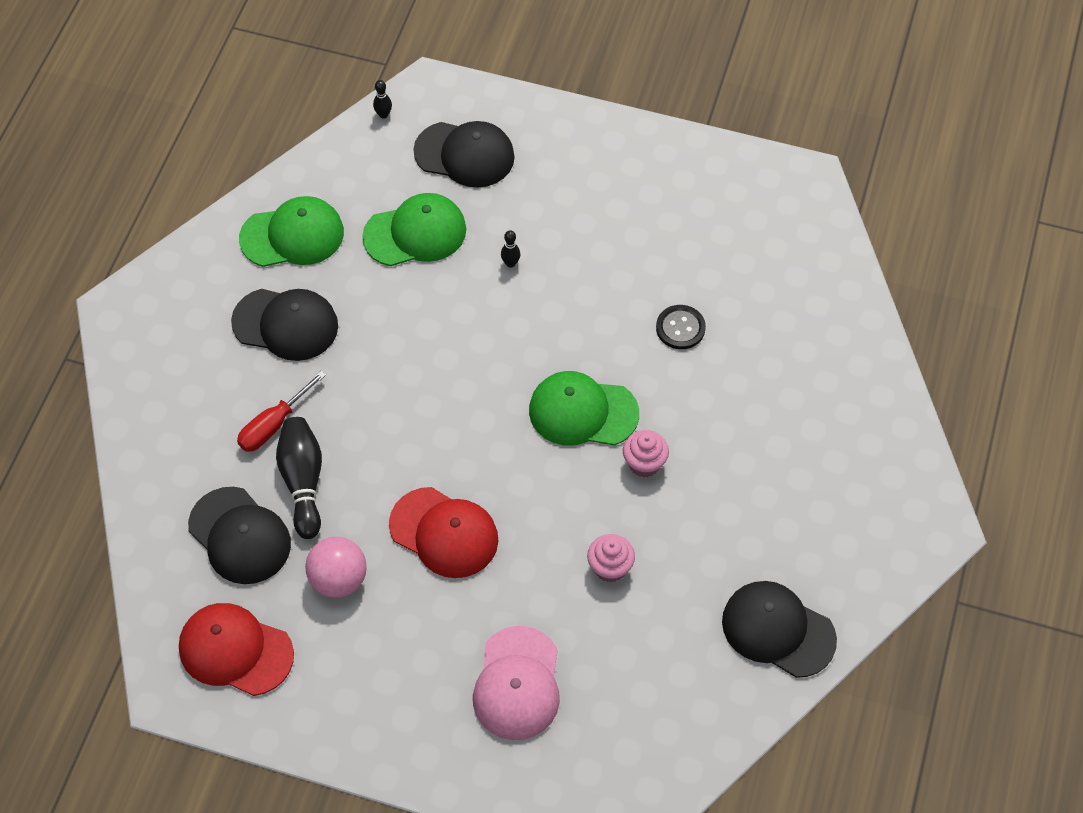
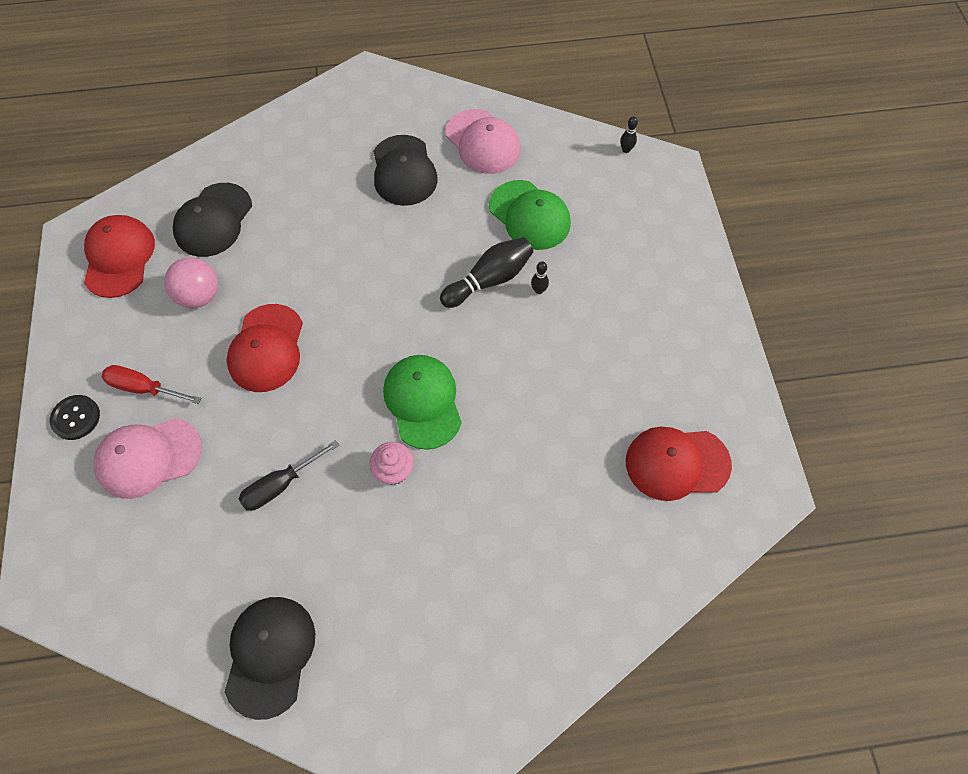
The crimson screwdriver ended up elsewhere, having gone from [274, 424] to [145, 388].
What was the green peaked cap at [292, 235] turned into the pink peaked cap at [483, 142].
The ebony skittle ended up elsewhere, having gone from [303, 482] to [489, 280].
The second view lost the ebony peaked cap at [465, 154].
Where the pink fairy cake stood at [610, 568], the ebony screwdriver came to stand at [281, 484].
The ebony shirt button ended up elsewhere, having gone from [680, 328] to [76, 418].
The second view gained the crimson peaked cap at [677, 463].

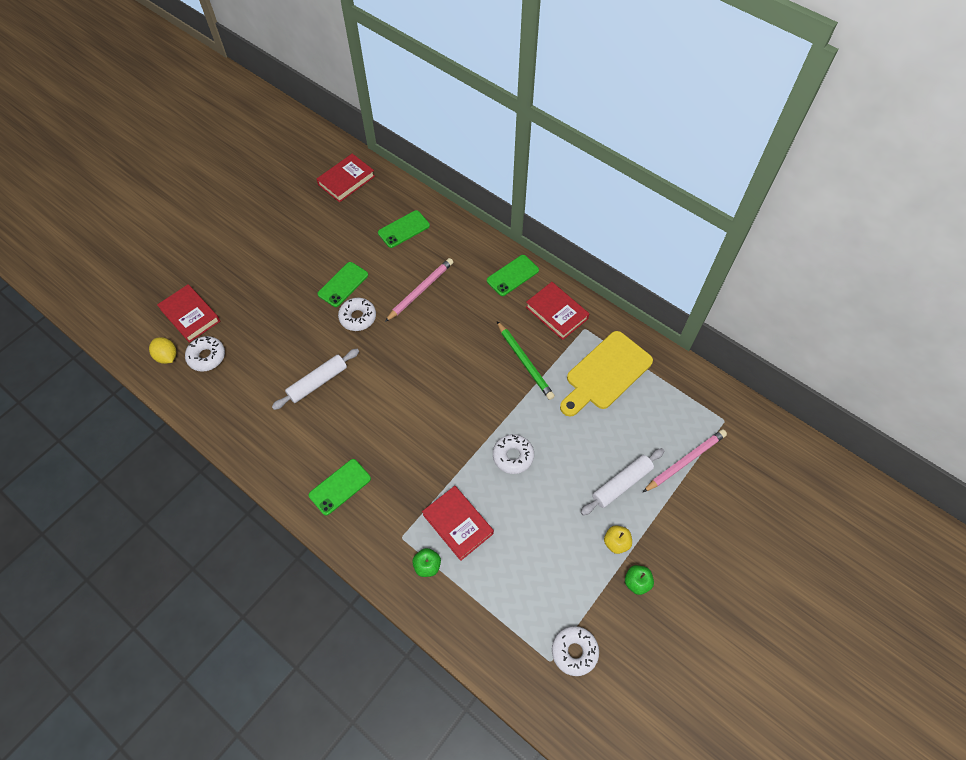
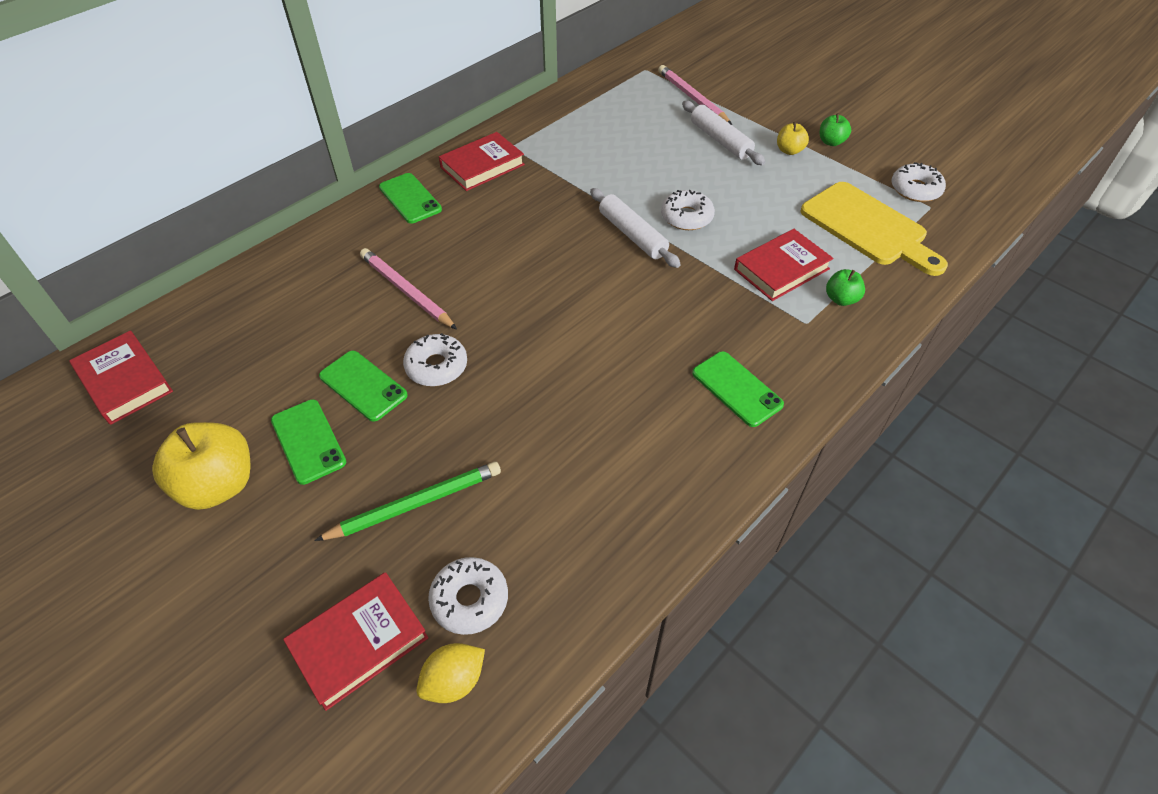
The snow-white dough roller ended up elsewhere, having gone from [318, 382] to [632, 235].
The green mobile phone ended up elsewhere, having gone from [403, 229] to [308, 441].
The green wooden pencil ended up elsewhere, having gone from [525, 362] to [415, 504].
The bright yellow chopping board ended up elsewhere, having gone from [605, 373] to [868, 227].
The second view gained the bright yellow apple fruit at [218, 485].

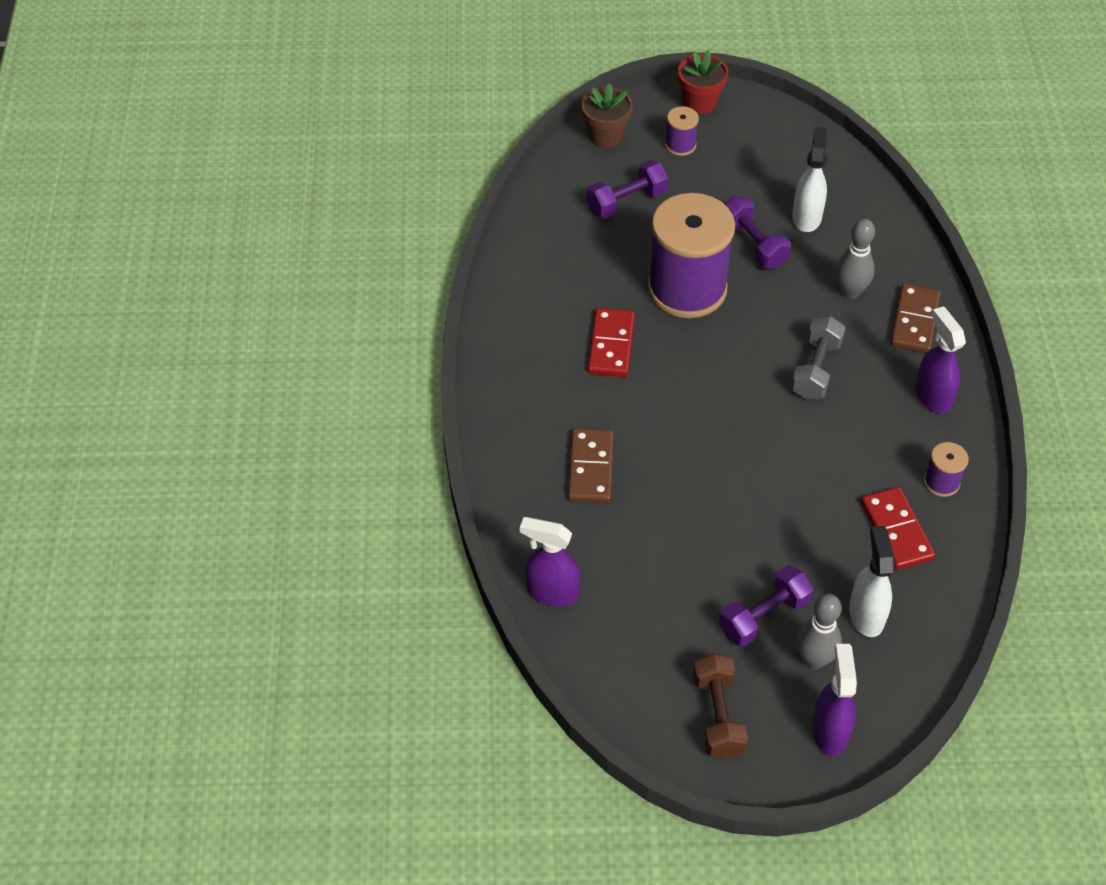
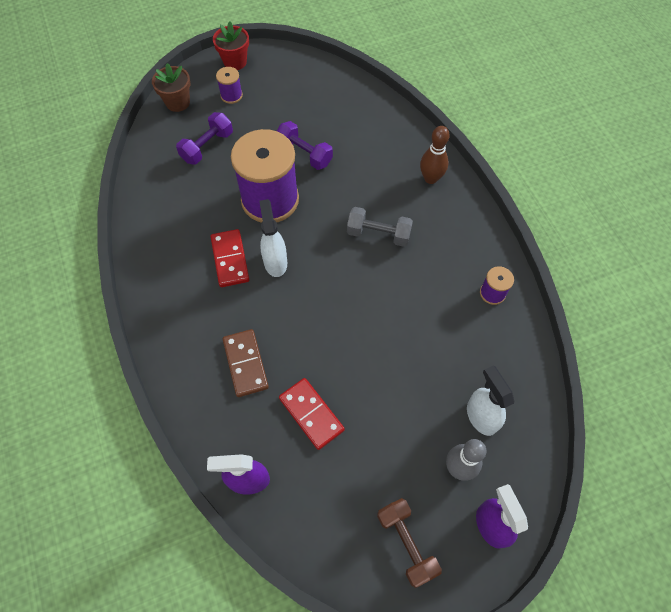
The second view lost the purple free weight at [763, 616].
The grey free weight at [816, 369] ended up facing another way, 75 degrees counterclockwise from before.
The snow-white sprayer ended up elsewhere, having gone from [807, 217] to [275, 262].
The second view lost the grey skittle at [850, 291].
The crimson domino piece ended up elsewhere, having gone from [896, 531] to [311, 414].
Where the russet domino piece stood at [914, 321], the russet skittle came to stand at [430, 178].
The second view lost the purple sprayer at [932, 396].

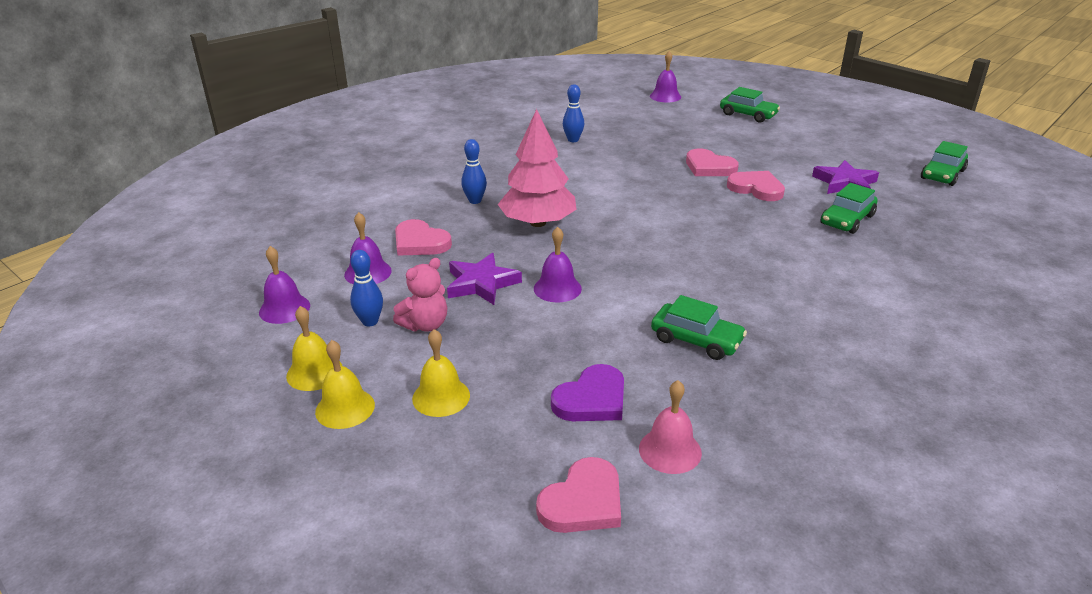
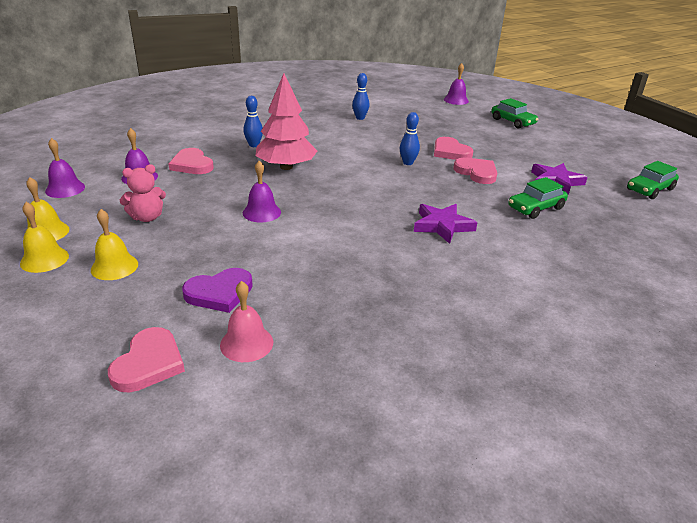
The cobalt skittle ended up elsewhere, having gone from [370, 322] to [408, 163].
The purple five-pointed star ended up elsewhere, having gone from [481, 283] to [442, 226].
The pink love heart at [583, 501] ended up facing another way, 45 degrees counterclockwise from before.
The second view lost the green automobile at [696, 340].

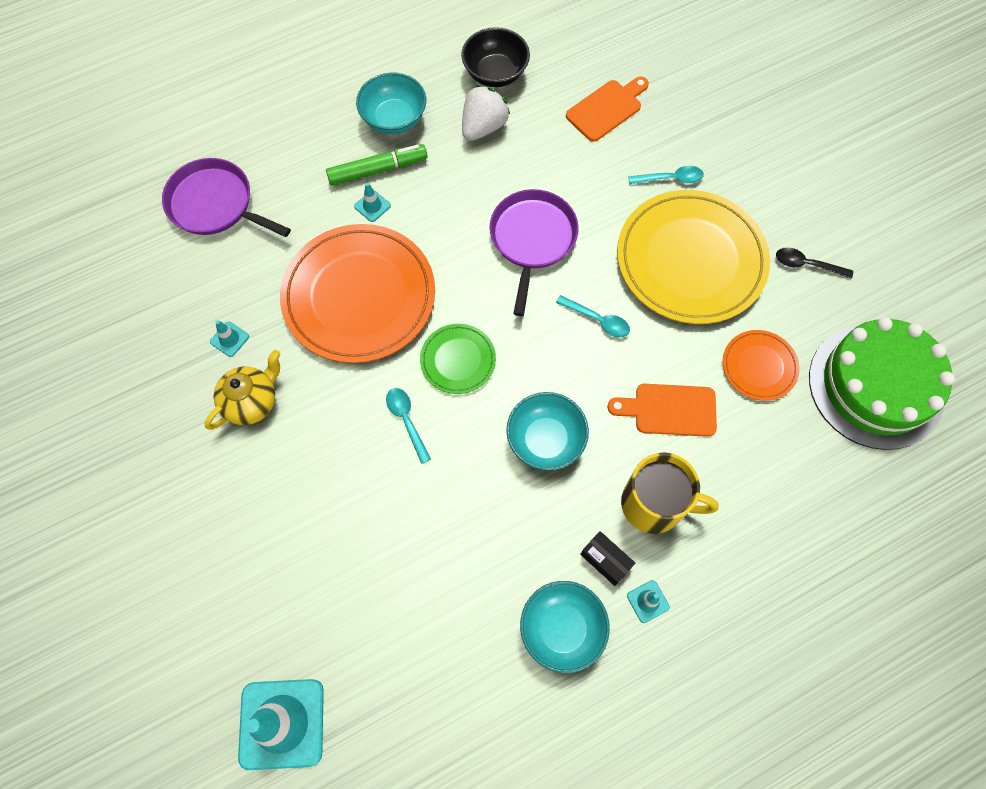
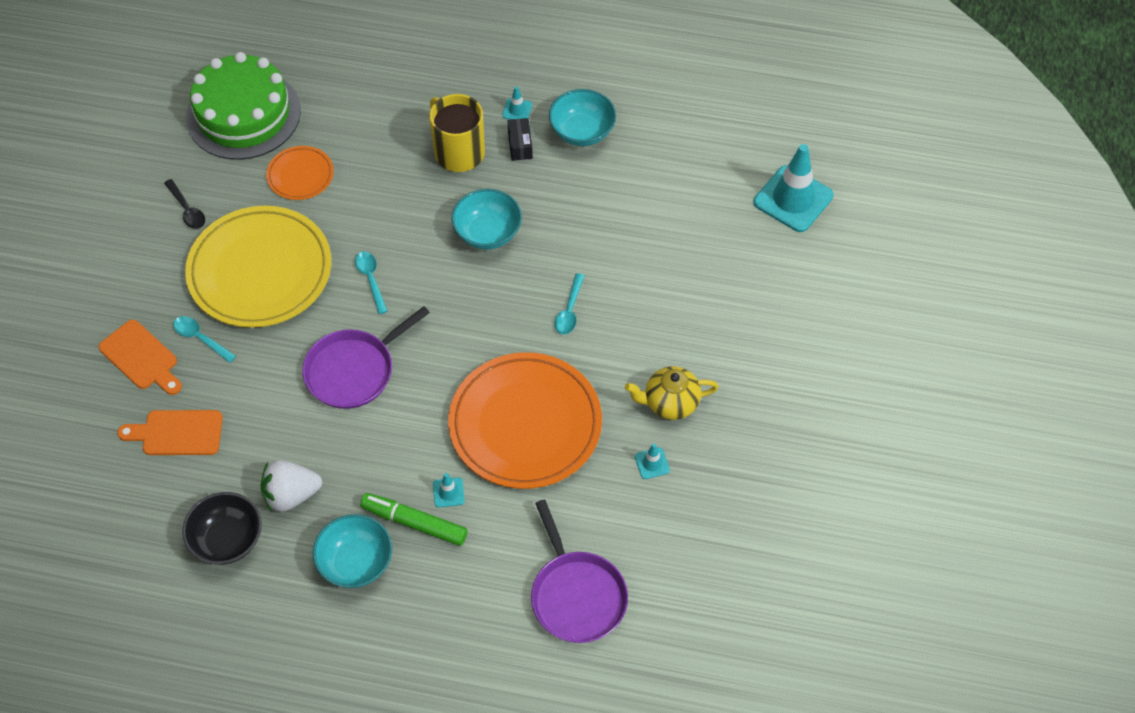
The second view lost the green plate at [458, 360].
The orange-coloured chopping board ended up elsewhere, having gone from [669, 410] to [141, 358].

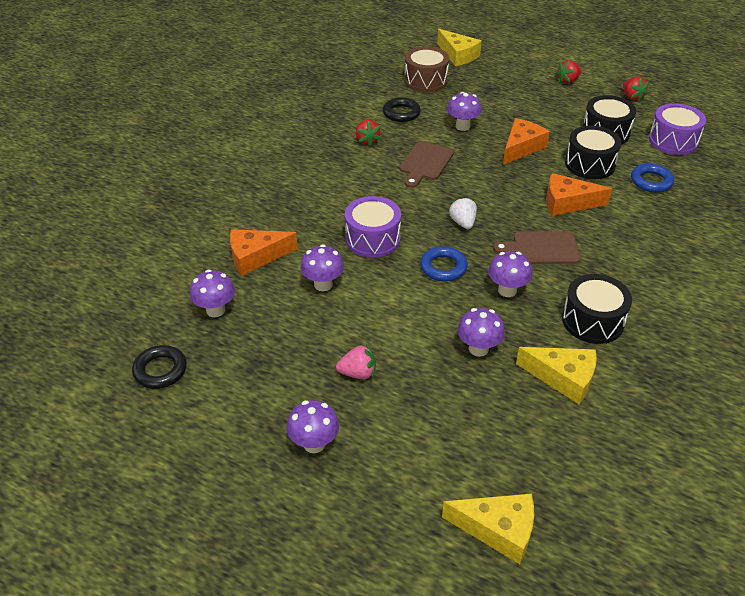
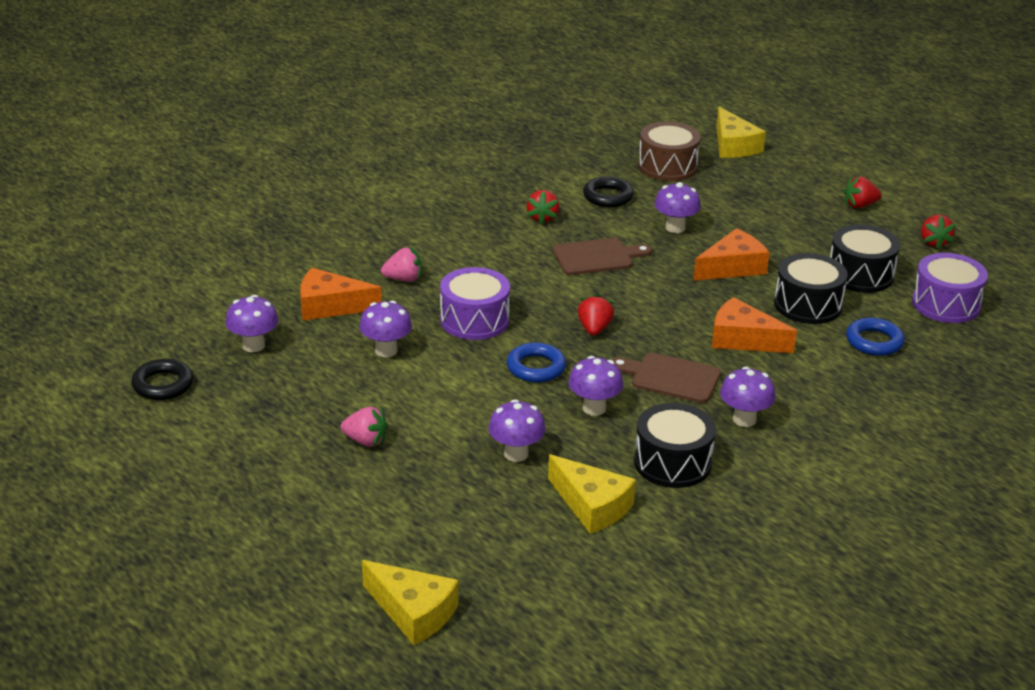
The purple fungus ended up elsewhere, having gone from [314, 444] to [744, 419].
The russet chopping board at [425, 163] ended up facing another way, 150 degrees counterclockwise from before.
What was the snow-white strawberry at [463, 223] turned into the crimson strawberry at [594, 329].
The second view gained the pink strawberry at [403, 279].

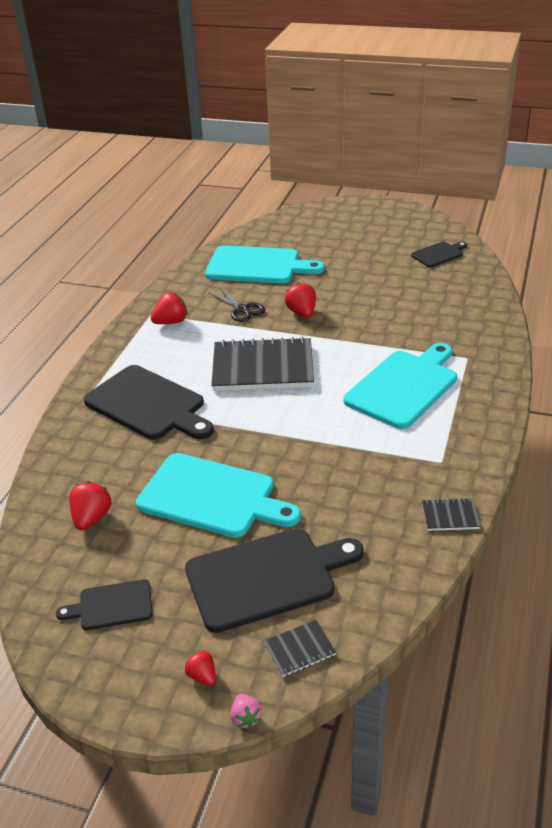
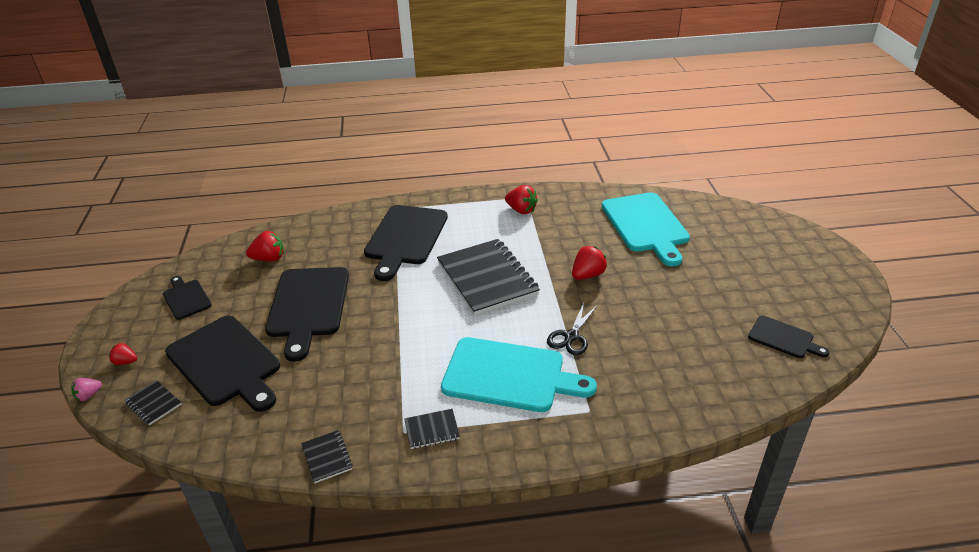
What was the teal chopping board at [212, 497] turned into the ebony chopping board at [308, 306].
The crimson strawberry at [202, 676] ended up facing another way, 105 degrees counterclockwise from before.
The ebony pair of scissors ended up elsewhere, having gone from [242, 309] to [571, 337].
The second view gained the ebony notepad at [432, 430].

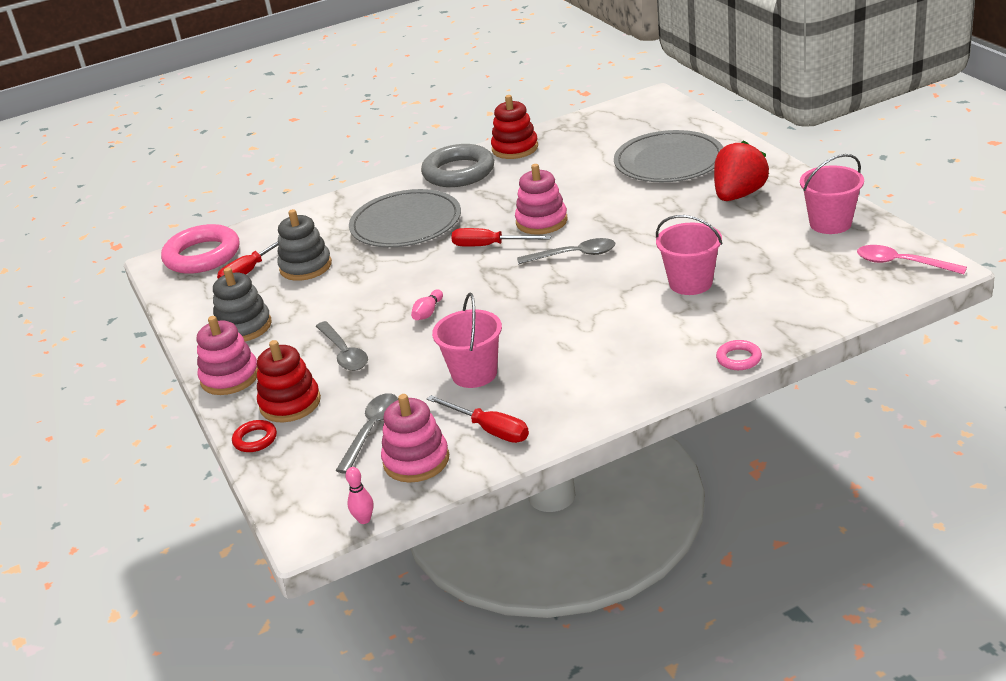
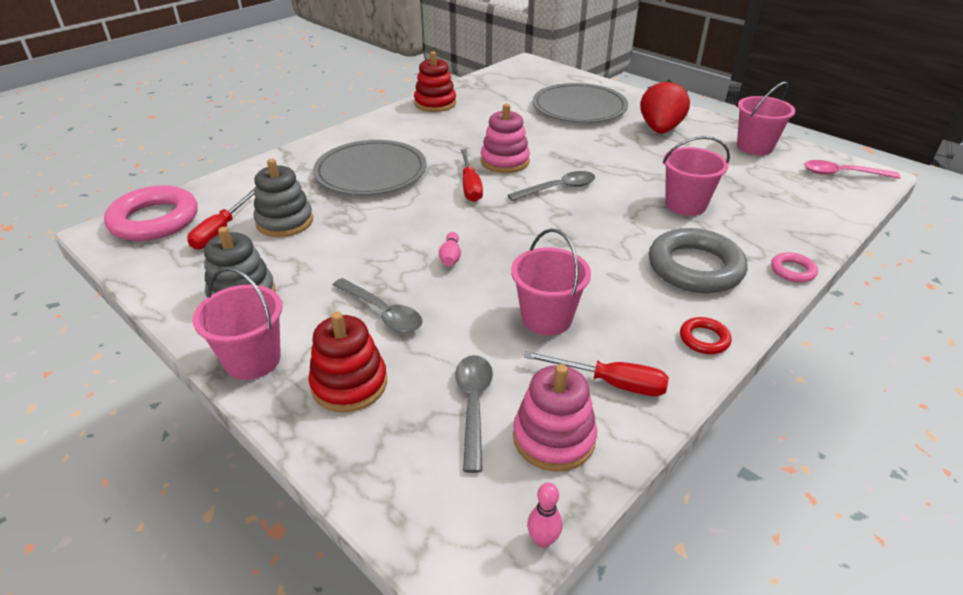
Where the pink ring stacker stood at [230, 377], the pink sand bucket came to stand at [253, 360].
The crimson ring ended up elsewhere, having gone from [255, 439] to [704, 339].
The grey ring ended up elsewhere, having gone from [458, 172] to [695, 267].
The crimson screwdriver at [489, 246] ended up facing another way, 90 degrees counterclockwise from before.

